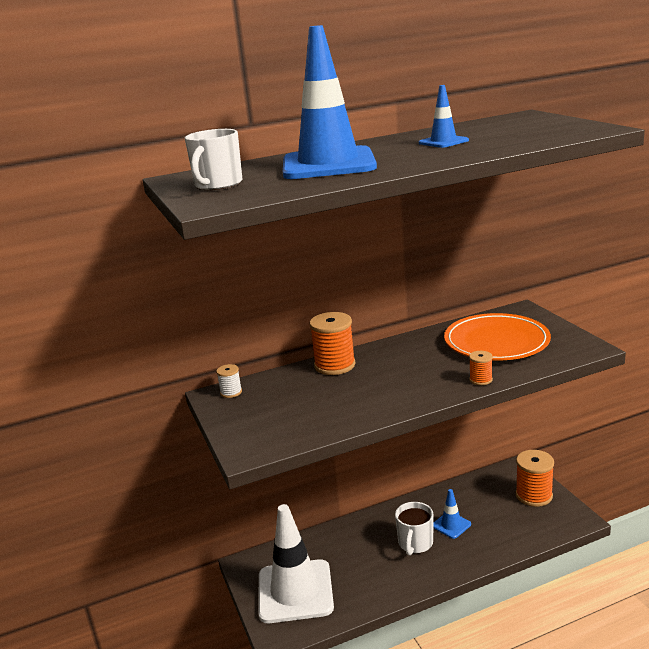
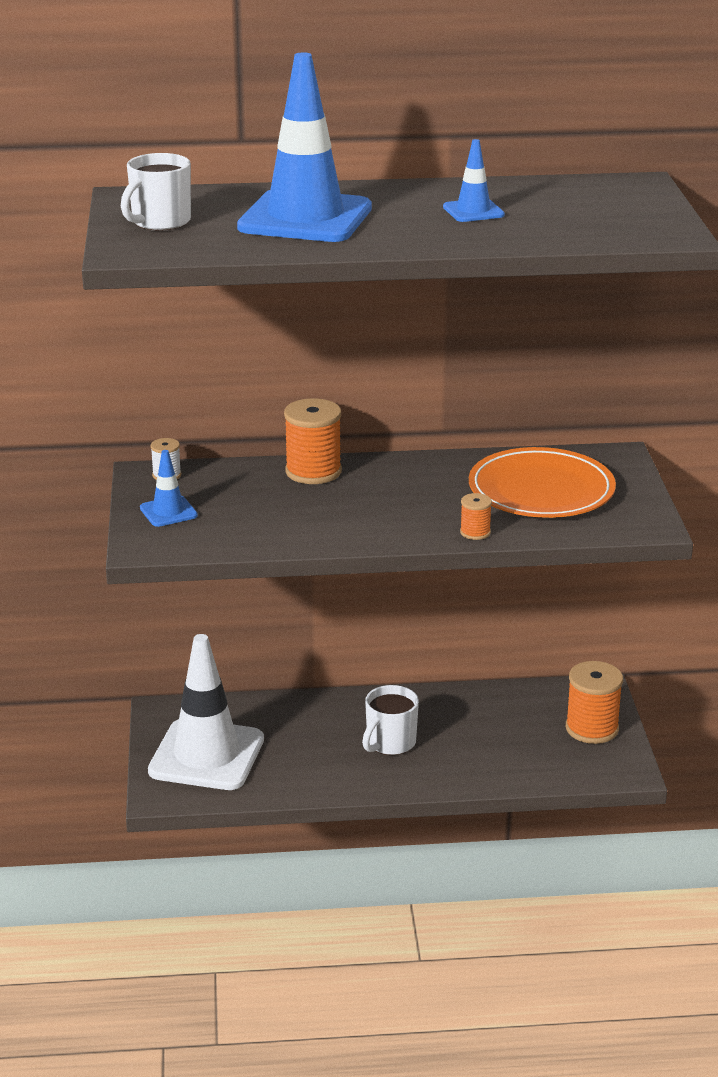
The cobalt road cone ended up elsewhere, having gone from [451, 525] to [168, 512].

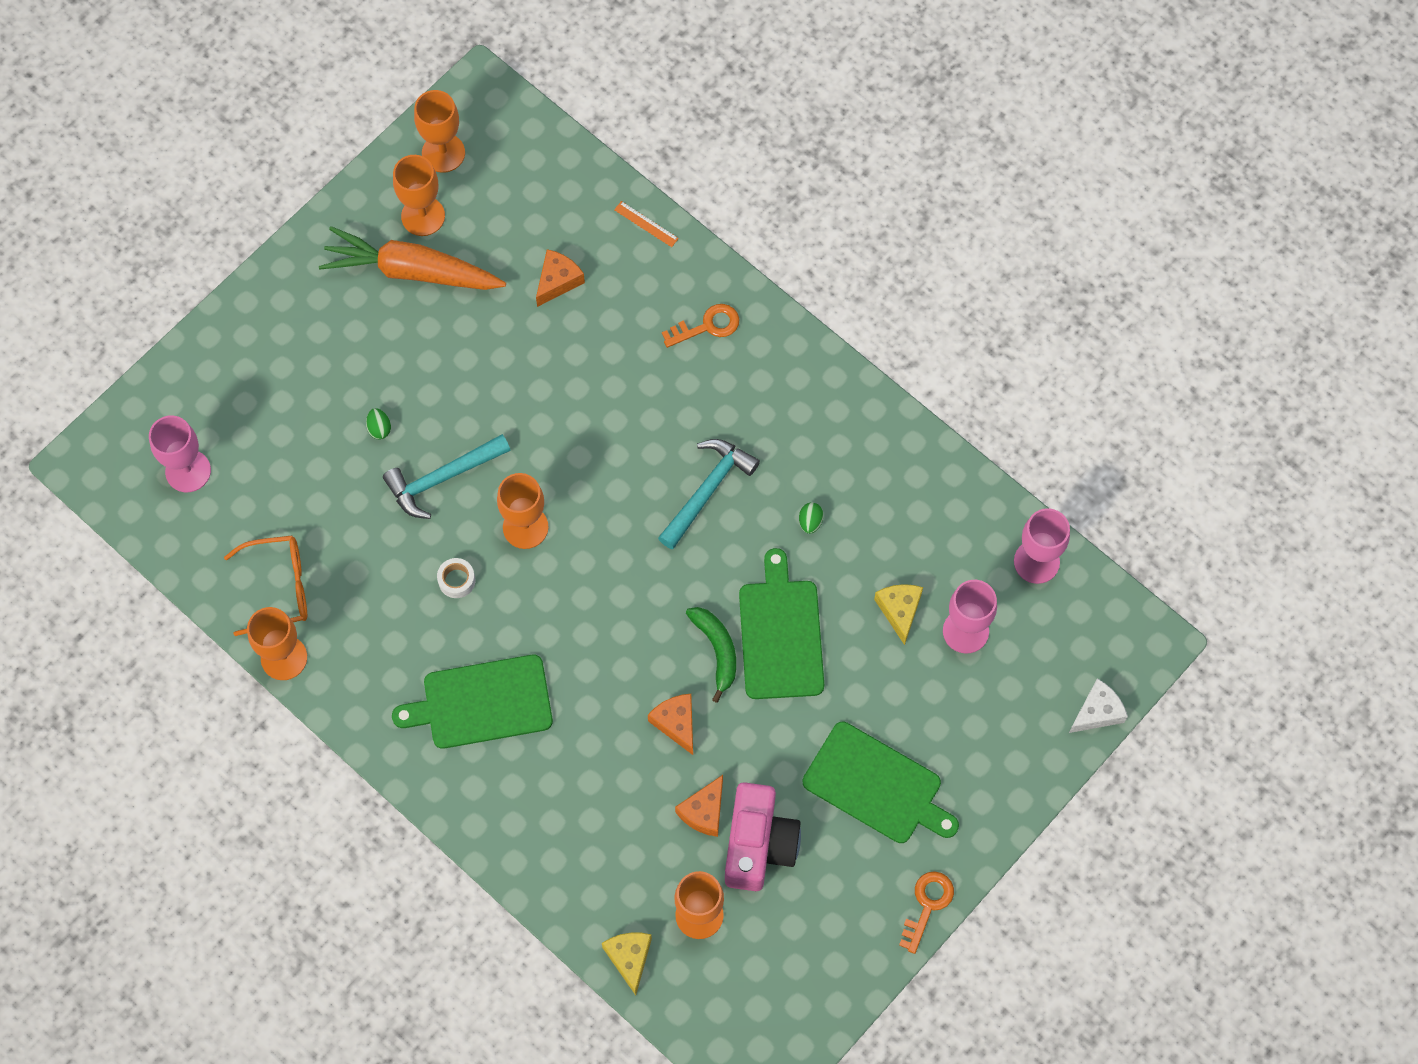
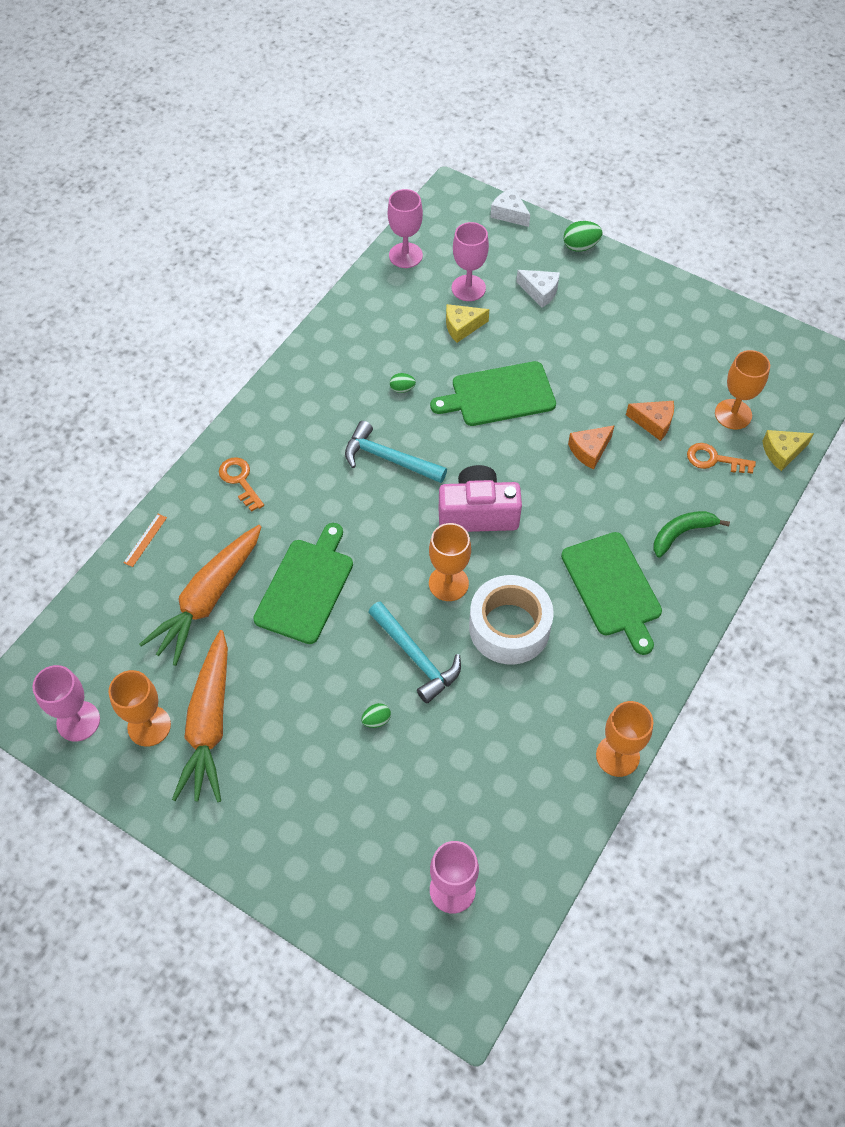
The second view lost the orange-coloured glasses at [278, 588].
What was the orange-coloured wine glass at [443, 153] turned into the pink wine glass at [78, 721].
The size of the snow-white sticky tape at [456, 580] changed by a factor of 2.46.
Where the orange-coloured cheese wedge stood at [558, 281], the orange-coloured root vegetable came to stand at [208, 599].
The green banana ended up elsewhere, having gone from [717, 650] to [682, 533].
The pink camera ended up elsewhere, having gone from [758, 844] to [478, 513].
The green chopping board ended up elsewhere, having gone from [877, 785] to [306, 587].
The orange-coloured latchkey ended up elsewhere, having gone from [927, 905] to [714, 460].
The second view gained the snow-white cheese wedge at [540, 292].
The second view gained the green egg shape at [580, 246].

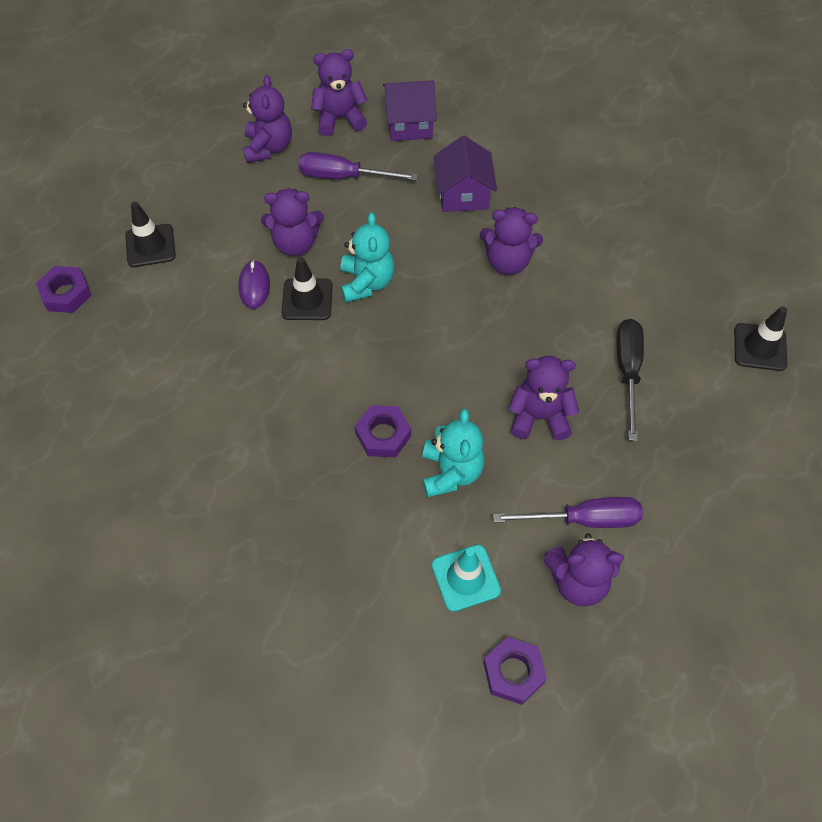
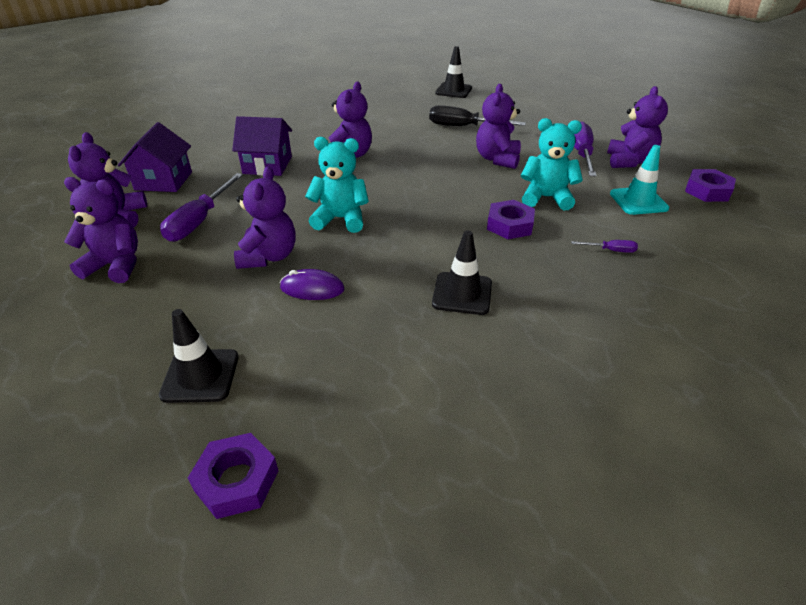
The ebony road cone ended up elsewhere, having gone from [307, 299] to [462, 293].
The second view gained the purple screwdriver at [610, 250].

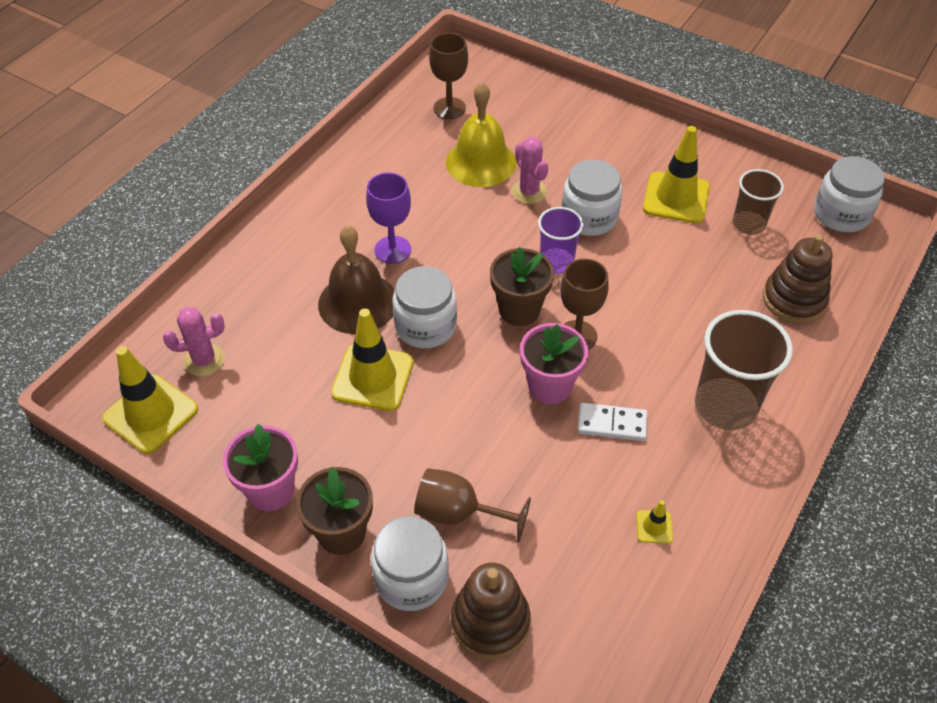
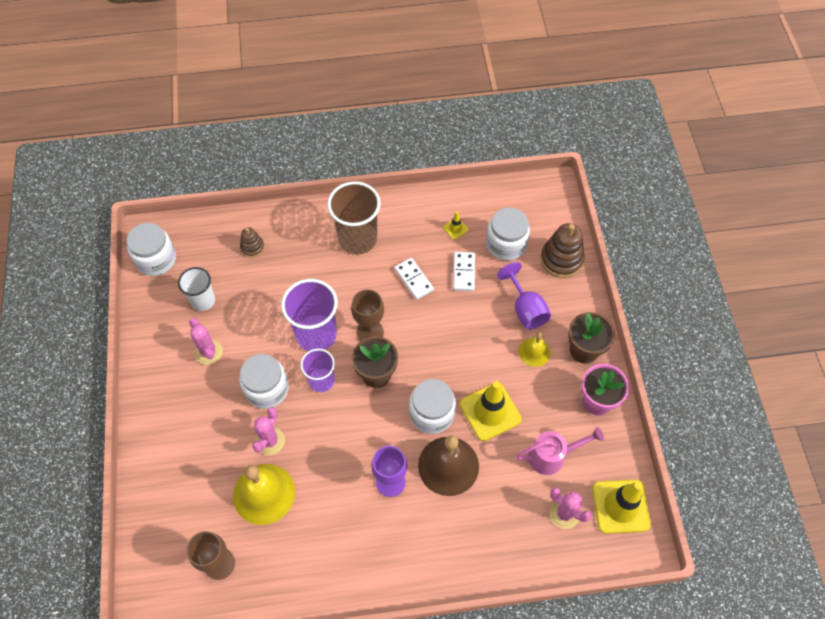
The snow-white jar ended up elsewhere, having gone from [411, 578] to [506, 244].
What was the russet wine glass at [458, 513] turned into the purple wine glass at [525, 309].
The second view lost the pink plant pot at [549, 386].
Where the bright yellow road cone stood at [676, 198], the pink cactus came to stand at [208, 352].
What was the russet tumbler at [748, 224] turned into the snow-white tumbler at [203, 300].
The size of the russet ring stacker at [794, 300] changed by a factor of 0.56.
The second view gained the purple tumbler at [316, 334].
The second view gained the snow-white domino piece at [463, 272].
The second view gained the pink watering pot at [552, 456].
The second view gained the bright yellow hand bell at [534, 352].

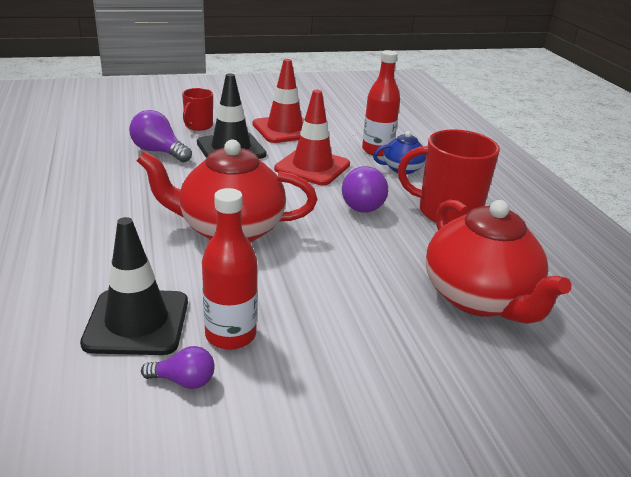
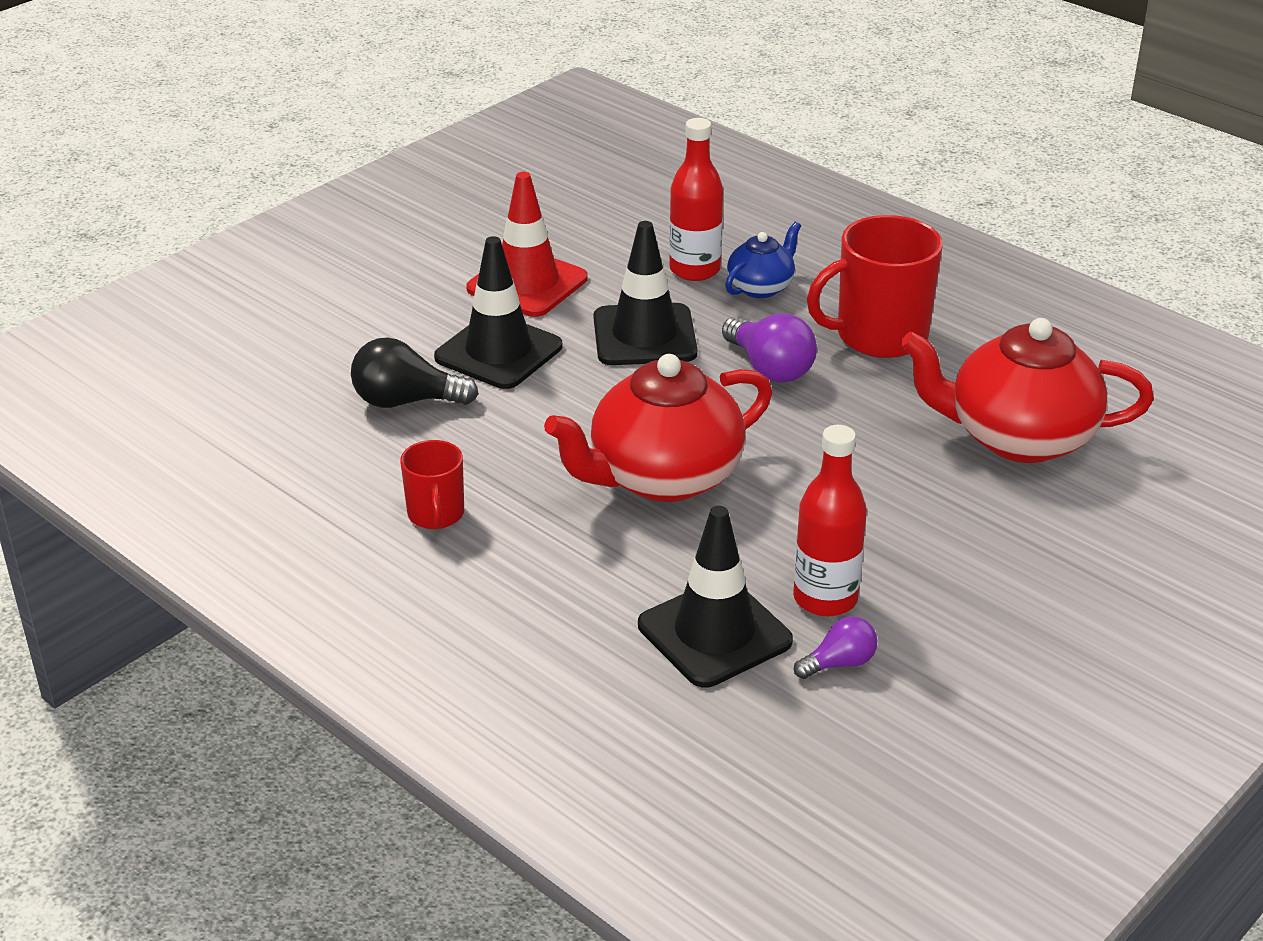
What was the purple lightbulb at [159, 152] turned into the ebony lightbulb at [406, 401].
The crimson mug ended up elsewhere, having gone from [198, 126] to [436, 514].
What was the crimson road cone at [312, 167] turned into the ebony road cone at [644, 336].
The crimson teapot at [479, 298] ended up facing another way, 150 degrees clockwise from before.

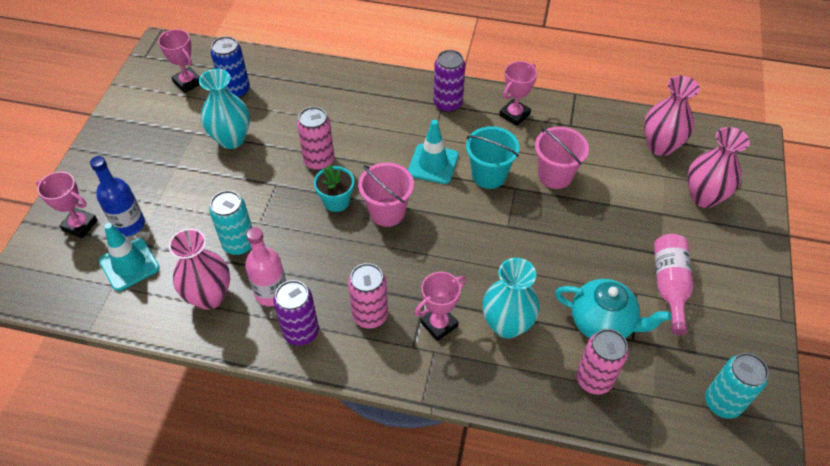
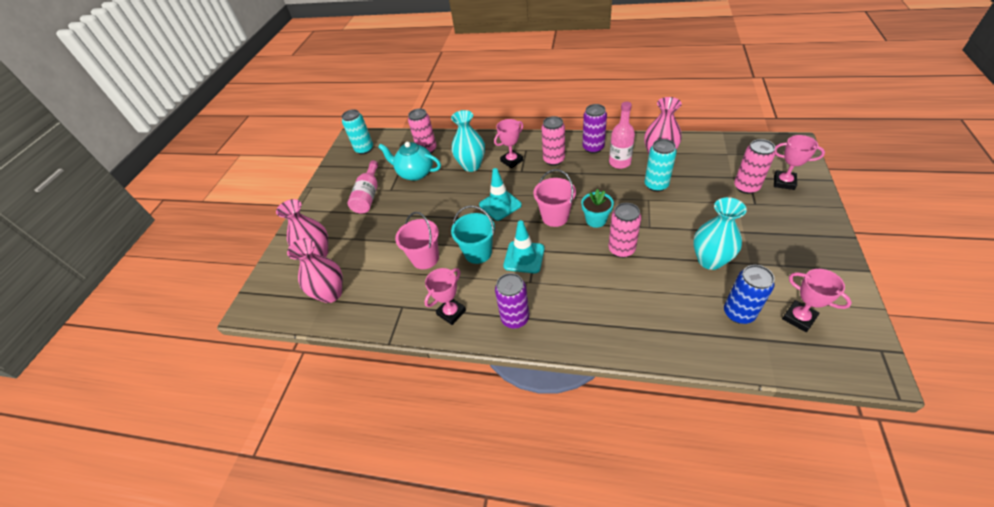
Where the cobalt flask stood at [129, 224], the pink soda can came to stand at [746, 187].
The teal road cone ended up elsewhere, having gone from [129, 264] to [500, 205].

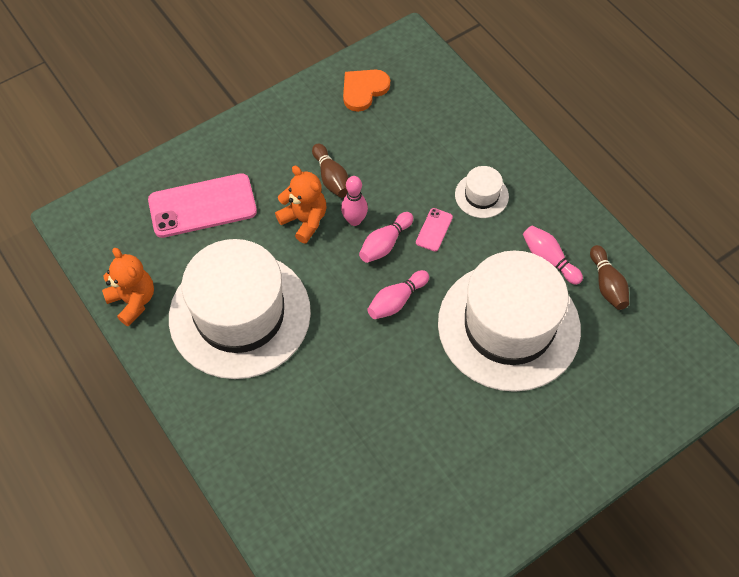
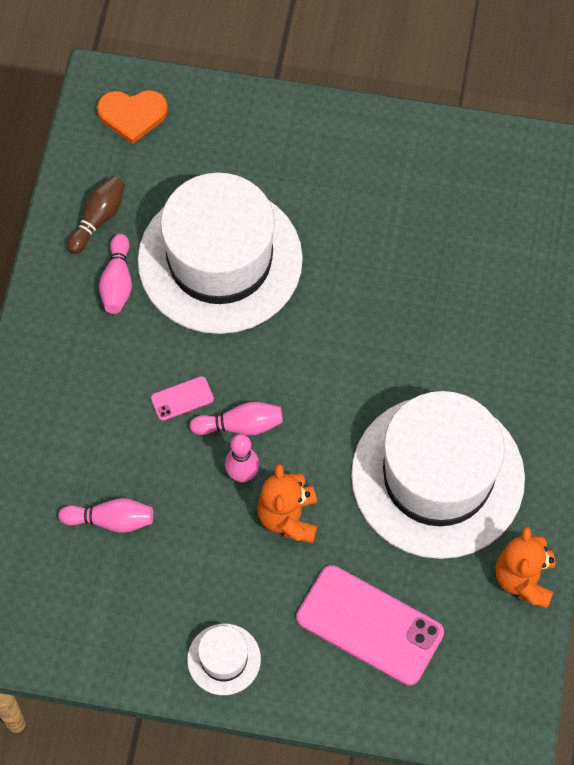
The second view lost the russet skittle at [331, 178].
The orange-coloured love heart ended up elsewhere, having gone from [364, 90] to [132, 115].
The pink skittle ended up elsewhere, having gone from [396, 301] to [111, 520].
The snow-white hat ended up elsewhere, having gone from [481, 195] to [224, 659].

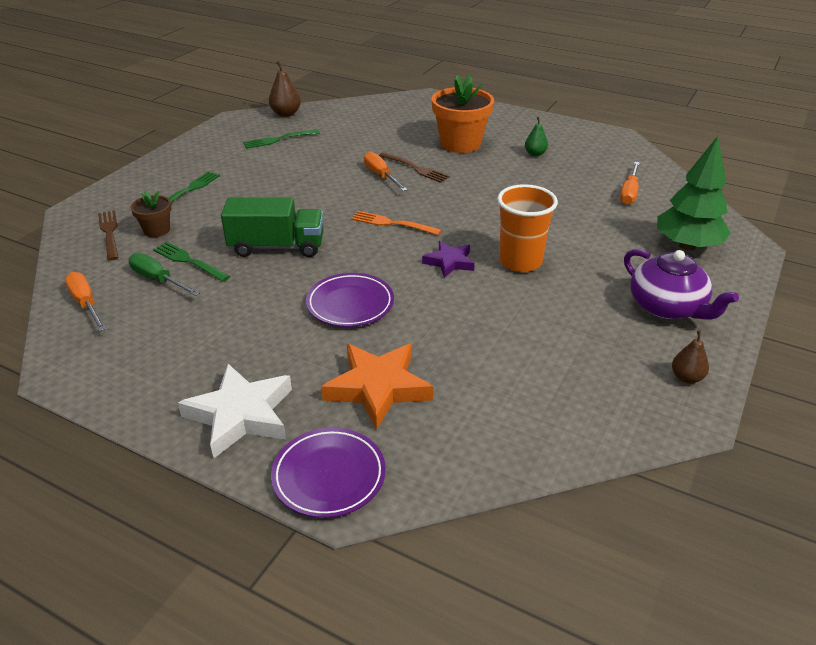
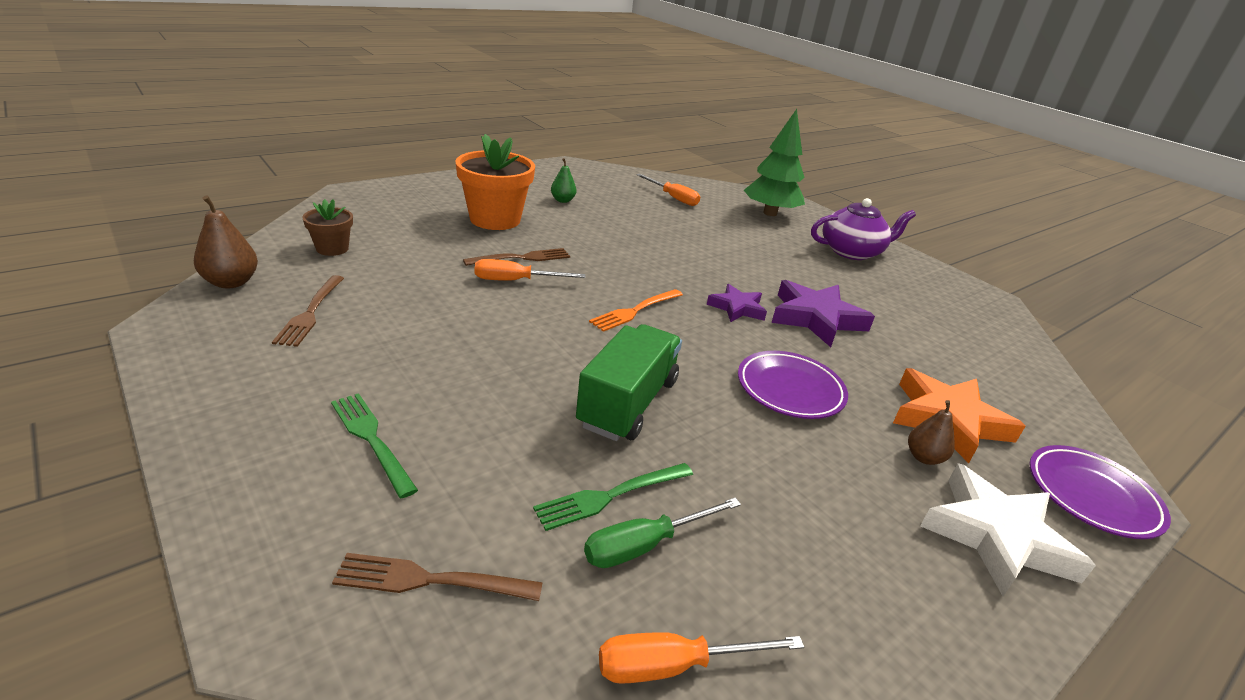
The russet plant pot ended up elsewhere, having gone from [157, 230] to [332, 249].
What was the green table fork at [279, 139] turned into the russet table fork at [311, 312].
The second view lost the orange-coloured tumbler at [520, 262].
The russet pear ended up elsewhere, having gone from [686, 377] to [923, 457].
The second view gained the purple five-pointed star at [816, 318].

